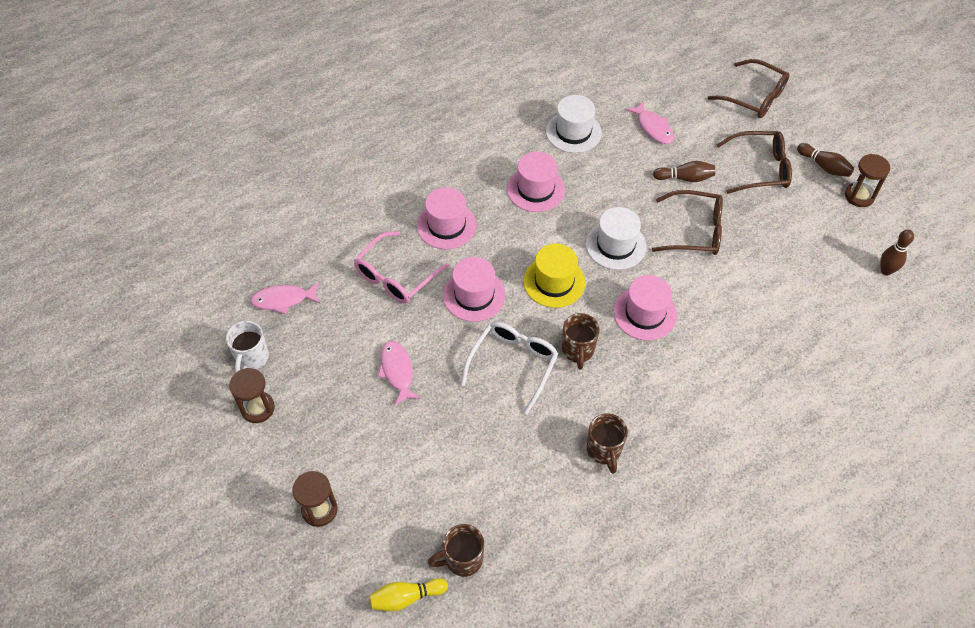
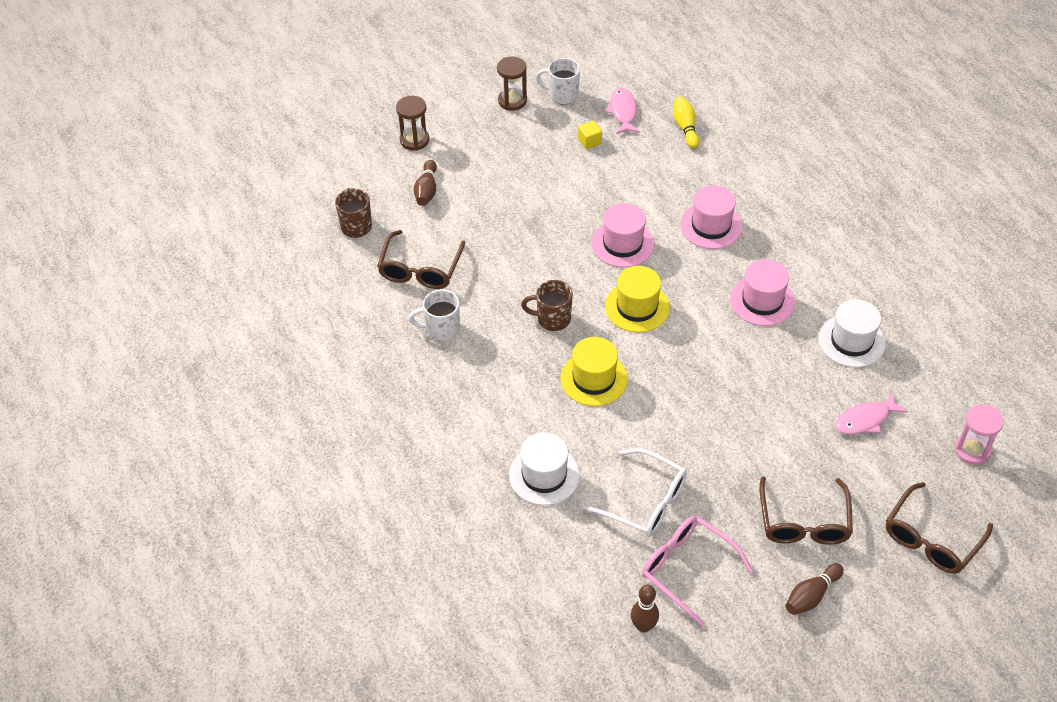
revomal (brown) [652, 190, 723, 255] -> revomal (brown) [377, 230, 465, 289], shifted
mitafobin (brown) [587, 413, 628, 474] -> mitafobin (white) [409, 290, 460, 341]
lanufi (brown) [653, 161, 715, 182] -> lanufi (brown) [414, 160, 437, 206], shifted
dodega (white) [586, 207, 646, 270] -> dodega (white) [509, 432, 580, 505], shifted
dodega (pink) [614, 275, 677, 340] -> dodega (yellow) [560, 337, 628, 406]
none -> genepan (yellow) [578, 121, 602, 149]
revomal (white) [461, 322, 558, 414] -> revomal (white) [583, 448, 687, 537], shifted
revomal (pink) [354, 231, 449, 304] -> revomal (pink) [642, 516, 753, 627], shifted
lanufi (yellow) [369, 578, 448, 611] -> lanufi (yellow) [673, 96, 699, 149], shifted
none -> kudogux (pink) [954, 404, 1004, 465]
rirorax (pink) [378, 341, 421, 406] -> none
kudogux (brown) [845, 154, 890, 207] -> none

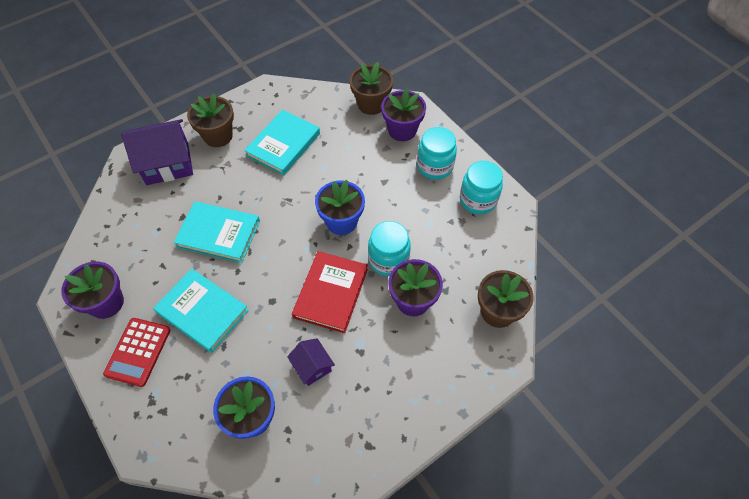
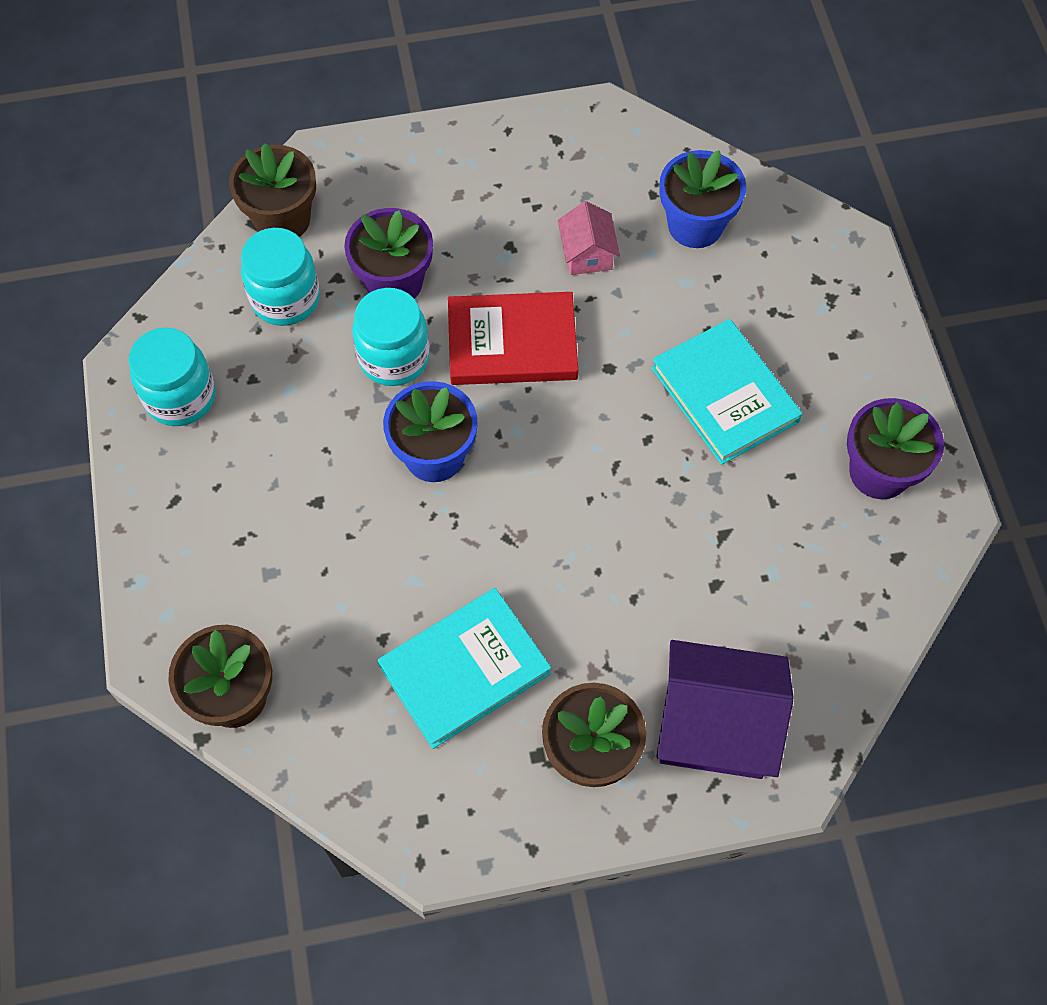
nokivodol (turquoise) [417, 127, 457, 180] -> nokivodol (turquoise) [241, 228, 320, 326], shifted
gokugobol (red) [292, 251, 368, 333] -> gokugobol (red) [448, 292, 578, 385], 45 degrees clockwise
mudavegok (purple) [287, 338, 335, 386] -> mudavegok (pink) [558, 201, 620, 275]
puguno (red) [103, 318, 171, 387] -> none
gokugobol (turquoise) [174, 201, 260, 263] -> none
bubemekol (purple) [381, 88, 426, 141] -> none

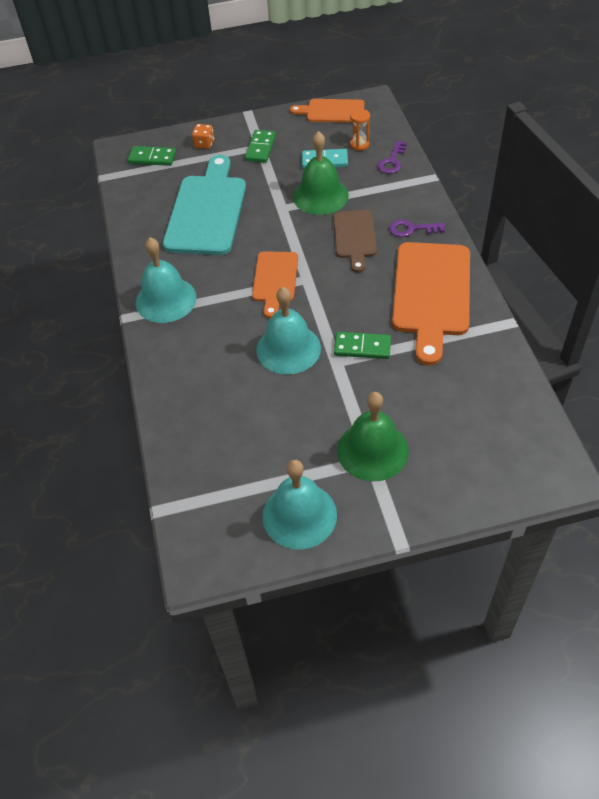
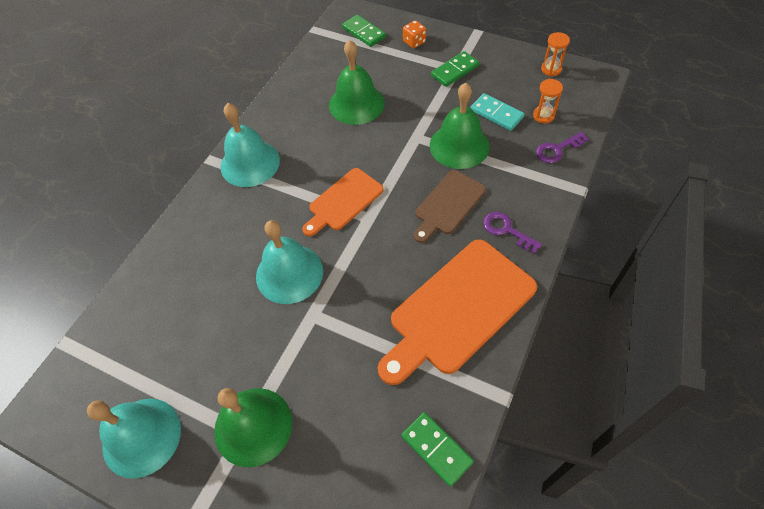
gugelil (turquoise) [163, 155, 246, 255] -> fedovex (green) [329, 40, 385, 125]
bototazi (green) [334, 332, 391, 359] -> bototazi (green) [402, 412, 474, 487], shifted
gugelil (orange) [290, 99, 365, 123] -> kudogux (orange) [541, 32, 570, 76]

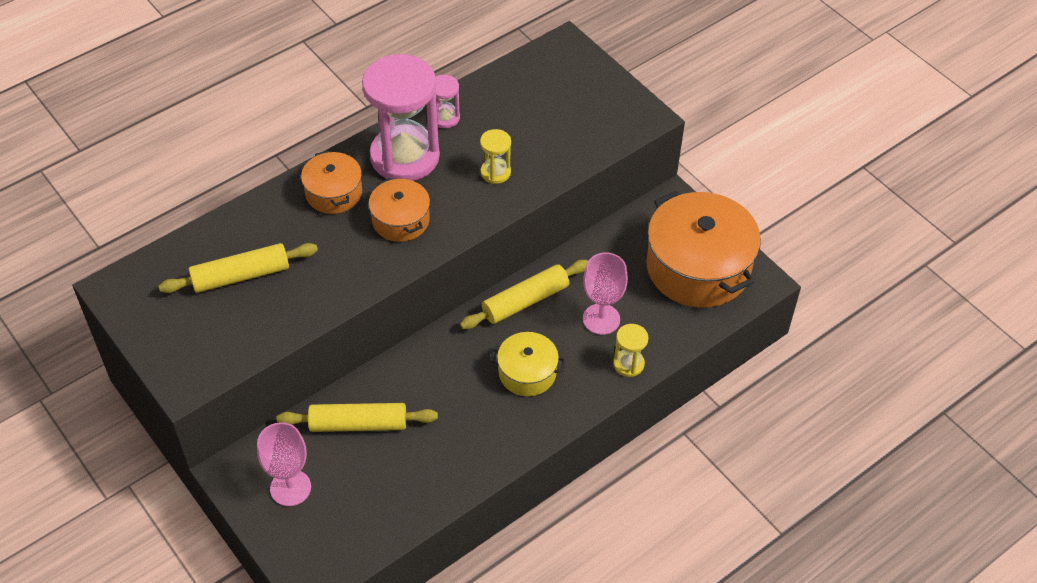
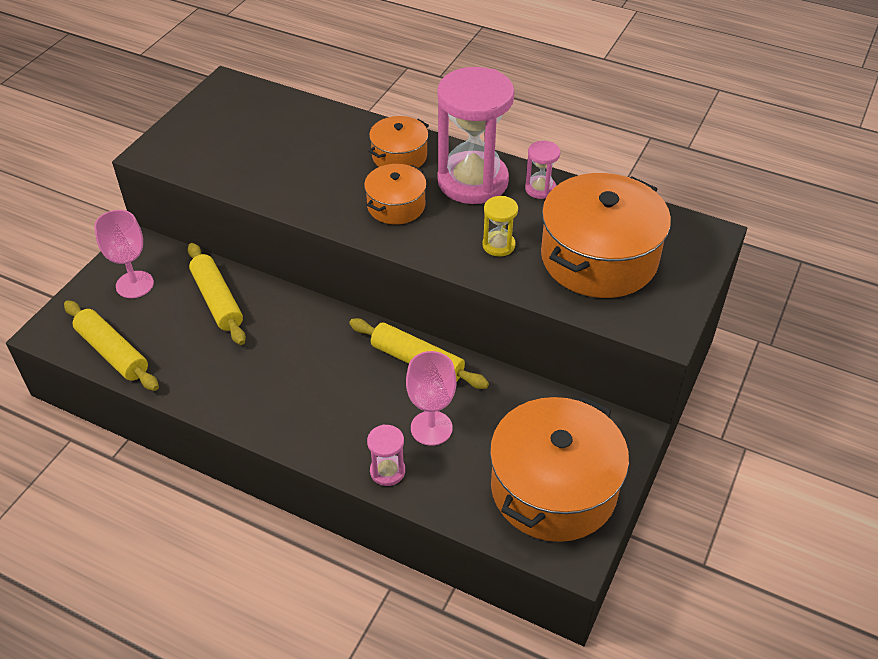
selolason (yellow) [159, 243, 318, 293] -> selolason (yellow) [64, 300, 159, 391], shifted
kudogux (yellow) [613, 324, 649, 377] -> kudogux (pink) [367, 425, 405, 486]
none -> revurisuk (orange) [541, 173, 671, 298]
revurisuk (yellow) [490, 332, 566, 396] -> none

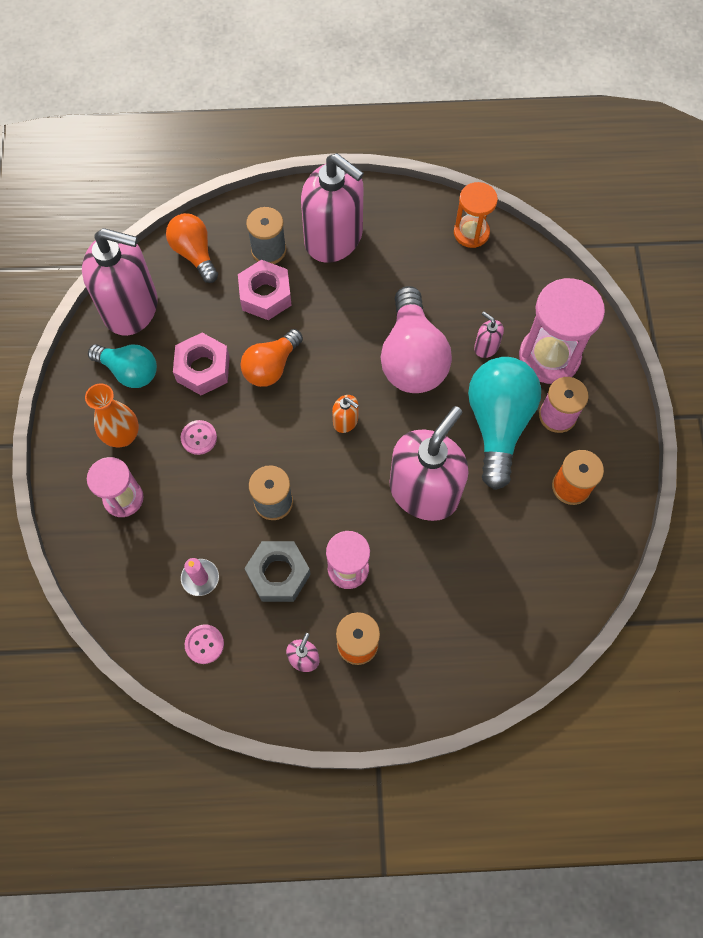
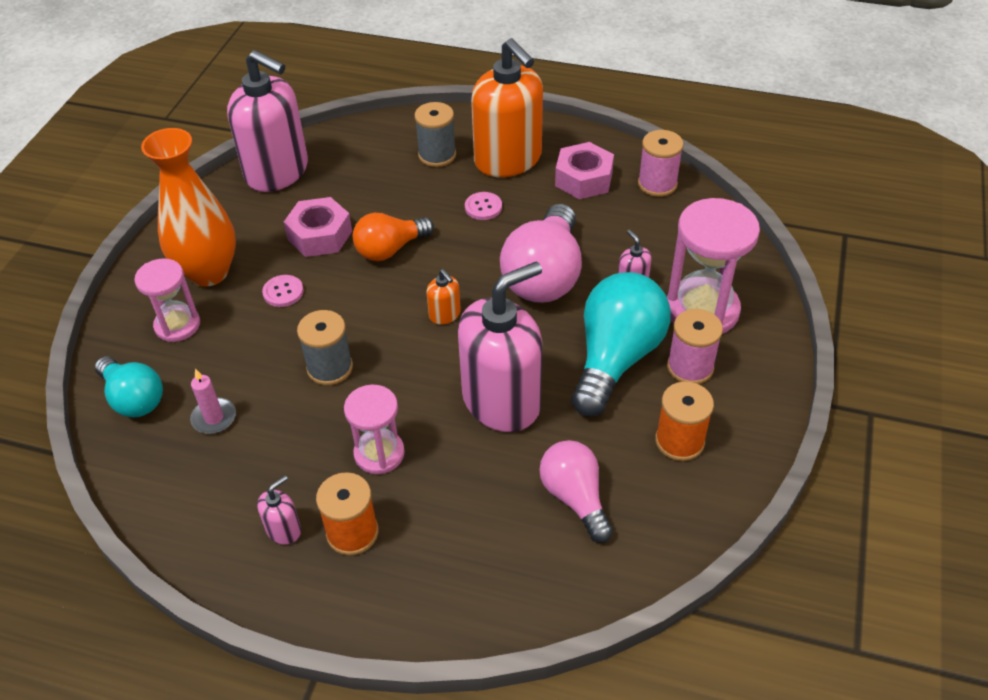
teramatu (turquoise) [88, 344, 157, 388] -> teramatu (turquoise) [95, 356, 163, 417], shifted
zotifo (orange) [85, 384, 139, 447] -> zotifo (orange) [141, 128, 236, 287], x1.55
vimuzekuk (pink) [185, 624, 224, 664] -> vimuzekuk (pink) [465, 192, 502, 220], shifted
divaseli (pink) [301, 153, 364, 263] -> divaseli (orange) [471, 38, 543, 177]
none -> teramatu (pink) [539, 440, 613, 543]
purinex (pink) [238, 260, 292, 320] -> purinex (pink) [555, 142, 614, 199], shifted
kudogux (orange) [454, 182, 498, 248] -> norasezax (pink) [638, 130, 684, 197]
teramatu (orange) [166, 213, 218, 283] -> none
purinex (grey) [244, 541, 311, 602] -> none

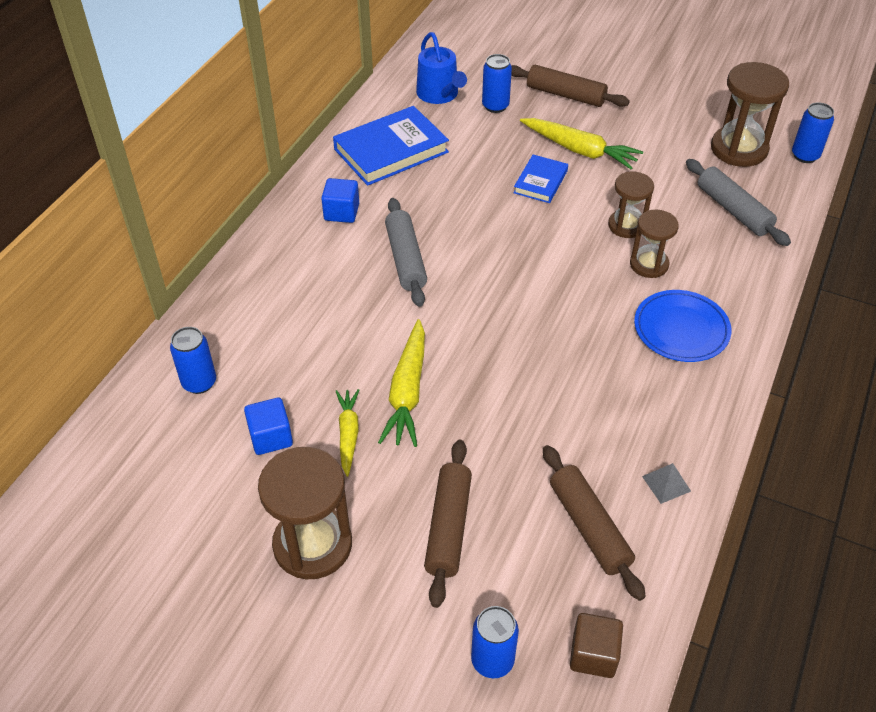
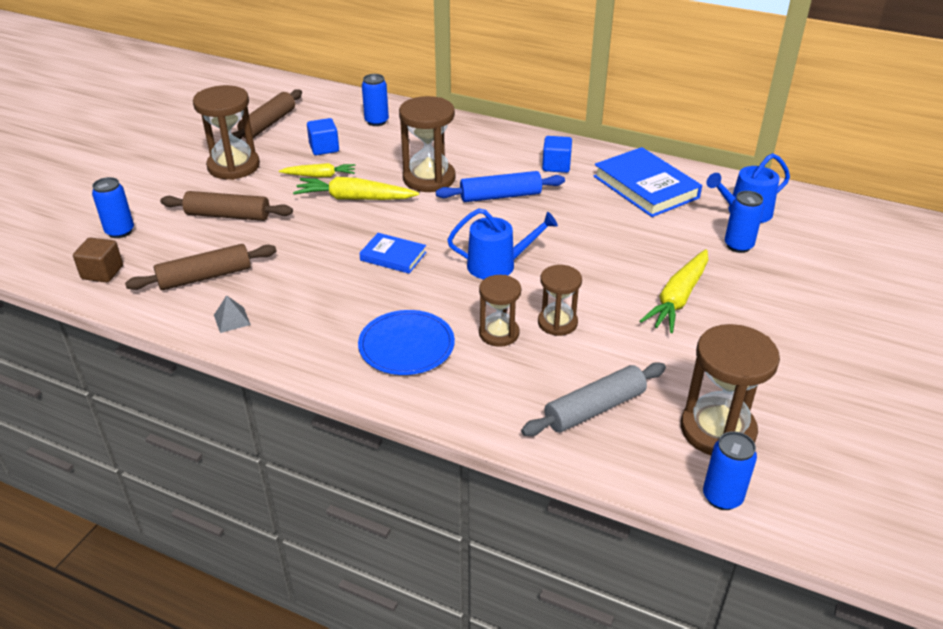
selolason (brown) [511, 65, 630, 107] -> selolason (brown) [232, 89, 302, 139], shifted
gokugobol (blue) [514, 155, 568, 203] -> gokugobol (blue) [360, 233, 426, 274], shifted
none -> kudogux (brown) [399, 96, 455, 192]
selolason (grey) [385, 198, 427, 307] -> selolason (blue) [436, 171, 565, 202]
none -> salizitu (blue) [447, 208, 558, 279]

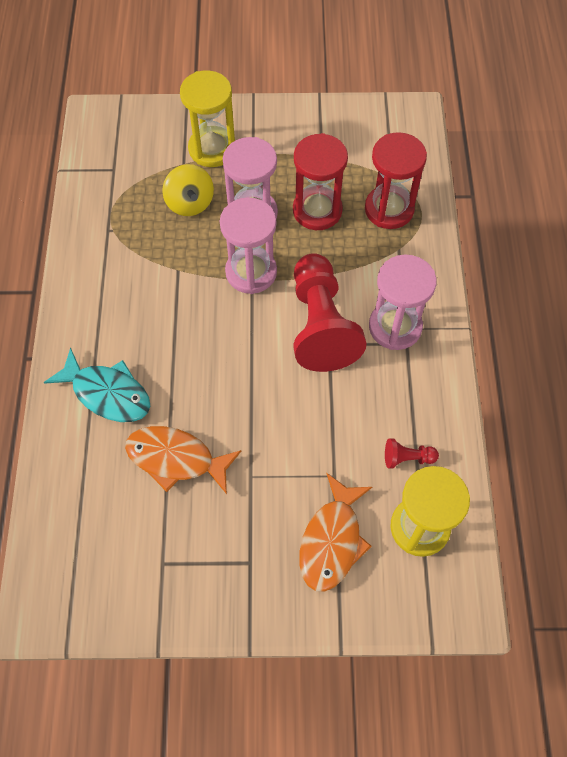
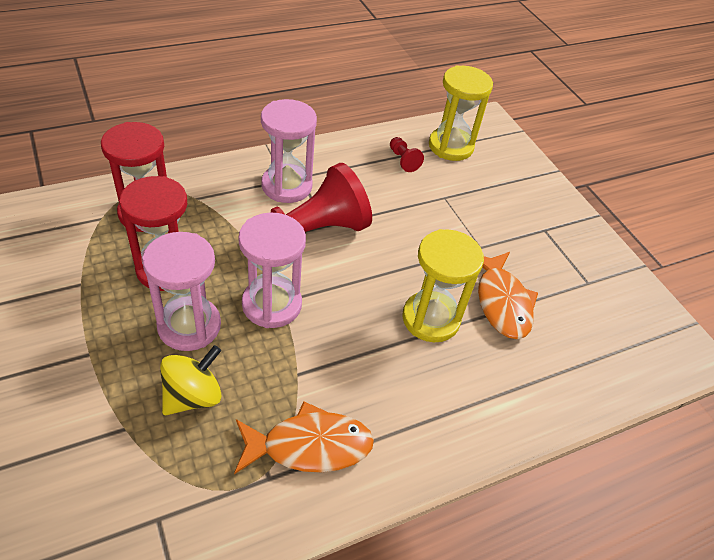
rirorax (orange) [299, 473, 372, 592] -> rirorax (orange) [234, 401, 374, 474], shifted
kudogux (yellow) [180, 71, 235, 167] -> kudogux (yellow) [402, 229, 484, 342], shifted
rirorax (turquoise) [44, 347, 150, 422] -> none

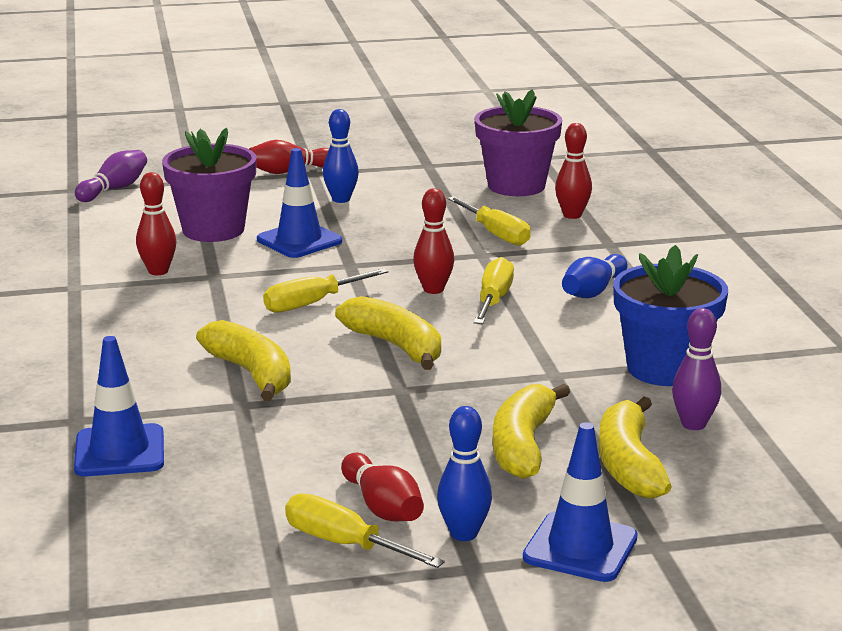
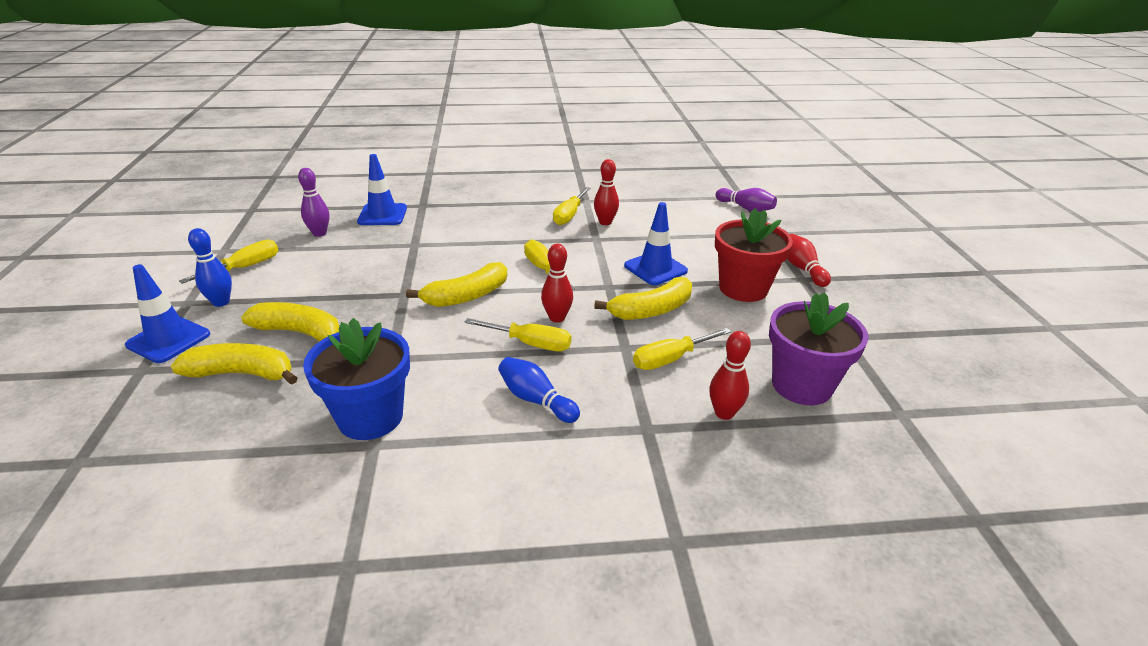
lanufi (purple) [672, 308, 721, 430] -> lanufi (purple) [298, 168, 329, 237], shifted
none -> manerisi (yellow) [553, 187, 590, 225]
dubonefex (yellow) [196, 320, 291, 401] -> dubonefex (yellow) [594, 277, 692, 320], shifted
lanufi (blue) [323, 109, 359, 203] -> bubemekol (red) [715, 208, 793, 302]
bubemekol (purple) [162, 128, 257, 242] -> none
lanufi (red) [341, 453, 424, 521] -> none

